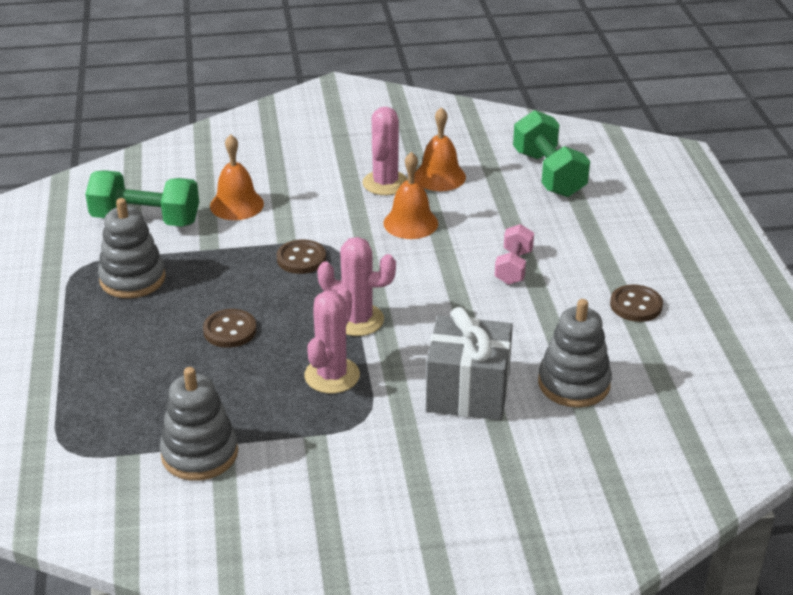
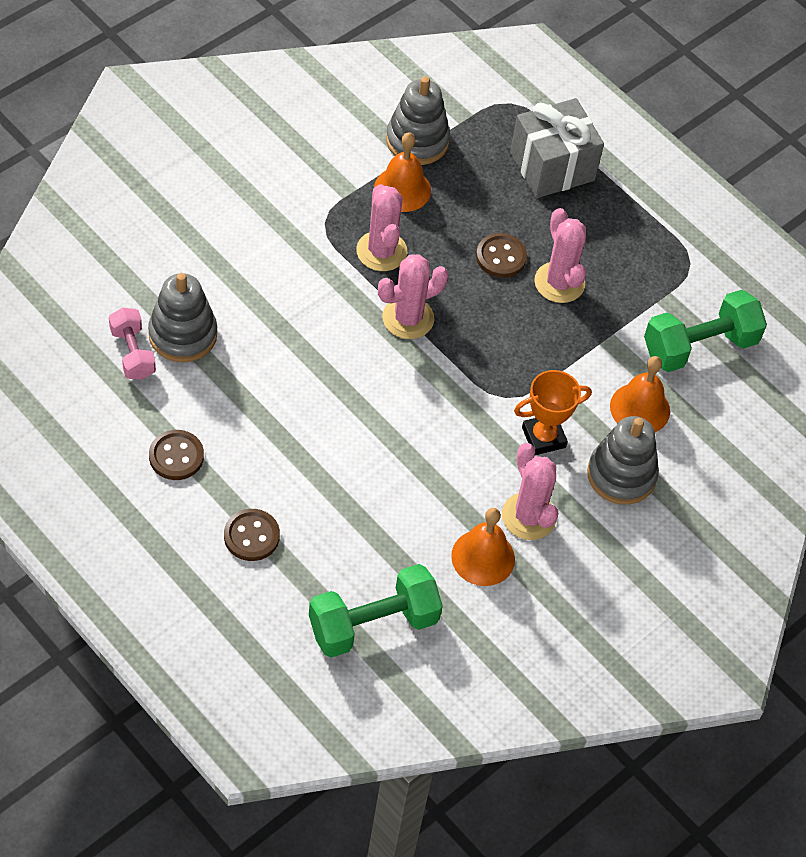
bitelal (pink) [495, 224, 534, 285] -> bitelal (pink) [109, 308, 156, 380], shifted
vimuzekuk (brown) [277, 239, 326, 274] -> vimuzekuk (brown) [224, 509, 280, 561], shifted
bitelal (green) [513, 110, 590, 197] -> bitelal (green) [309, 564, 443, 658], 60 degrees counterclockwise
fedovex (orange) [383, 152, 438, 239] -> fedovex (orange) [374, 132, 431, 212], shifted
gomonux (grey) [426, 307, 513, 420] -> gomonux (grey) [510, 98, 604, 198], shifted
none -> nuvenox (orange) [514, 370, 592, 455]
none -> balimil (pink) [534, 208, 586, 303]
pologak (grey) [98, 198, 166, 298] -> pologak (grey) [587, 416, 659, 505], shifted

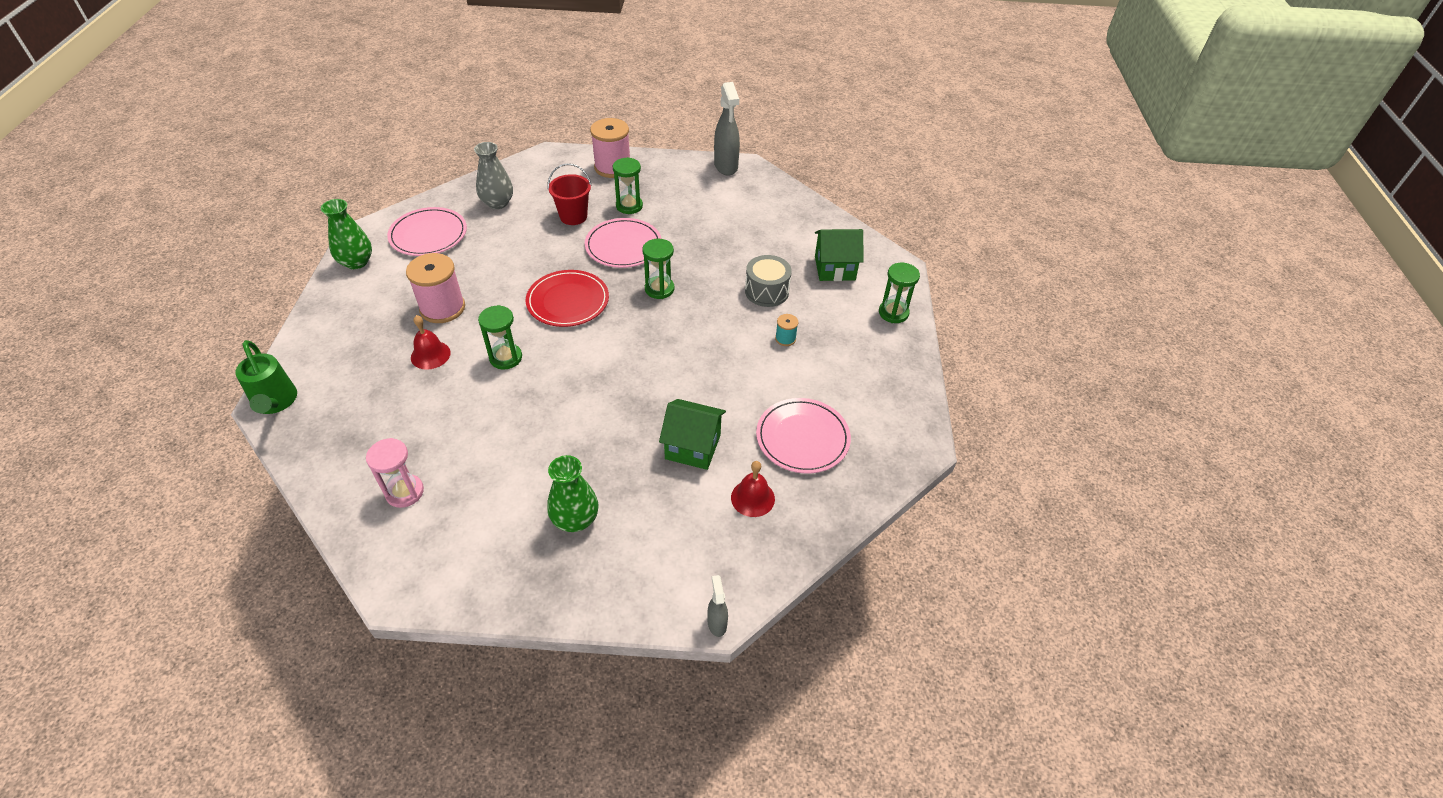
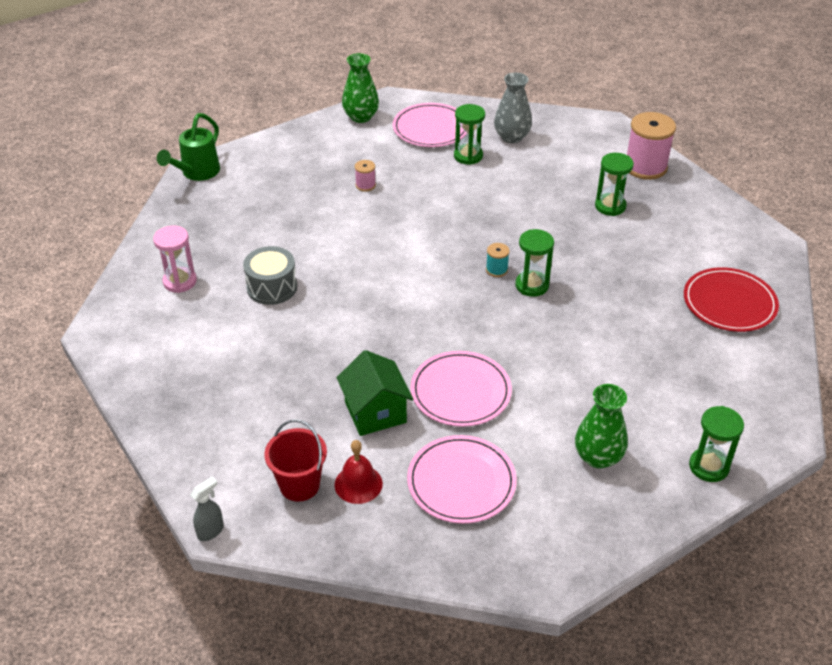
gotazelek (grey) [745, 255, 792, 307] -> gotazelek (grey) [243, 246, 297, 305], shifted
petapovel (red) [547, 163, 592, 225] -> petapovel (red) [264, 419, 327, 502], shifted
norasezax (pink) [406, 253, 465, 323] -> norasezax (pink) [355, 160, 376, 191], x0.46
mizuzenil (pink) [585, 218, 662, 268] -> mizuzenil (pink) [411, 351, 512, 427], shifted
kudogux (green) [478, 305, 522, 369] -> kudogux (green) [454, 104, 485, 165], shifted
norasezax (turquoise) [775, 314, 799, 346] -> norasezax (turquoise) [486, 243, 510, 277], shifted
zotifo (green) [547, 455, 598, 532] -> zotifo (green) [575, 384, 628, 469], shifted
mizuzenil (red) [526, 270, 609, 327] -> mizuzenil (red) [684, 267, 779, 332], shifted
fedovex (red) [411, 315, 451, 370] -> none
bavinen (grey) [714, 82, 740, 176] -> none
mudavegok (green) [815, 229, 864, 281] -> none

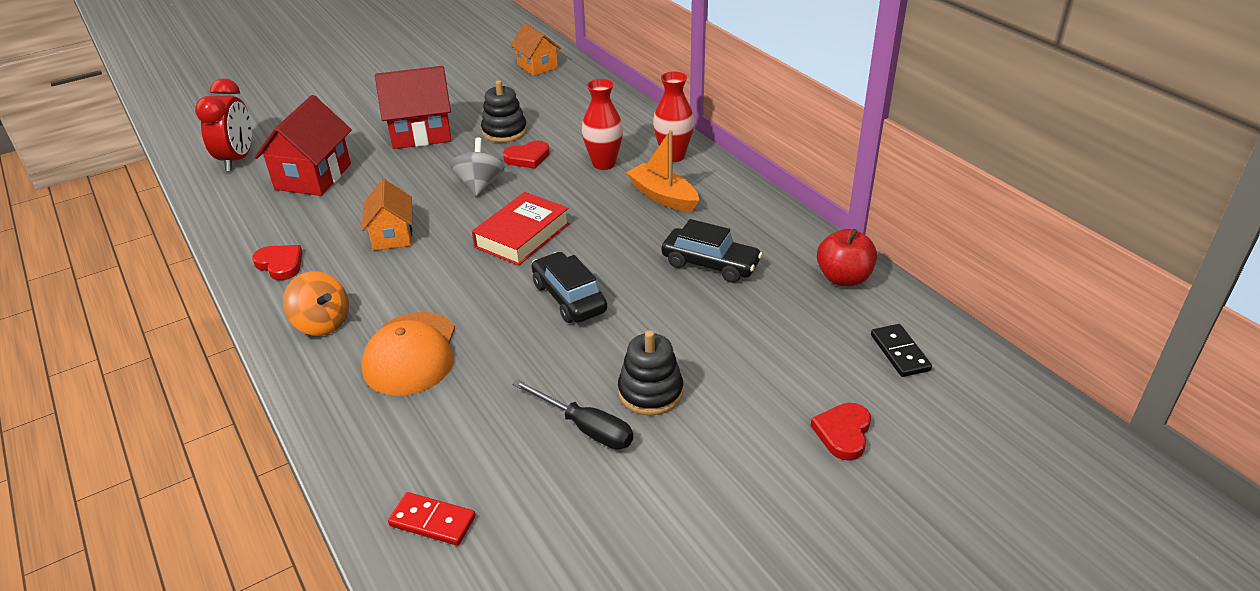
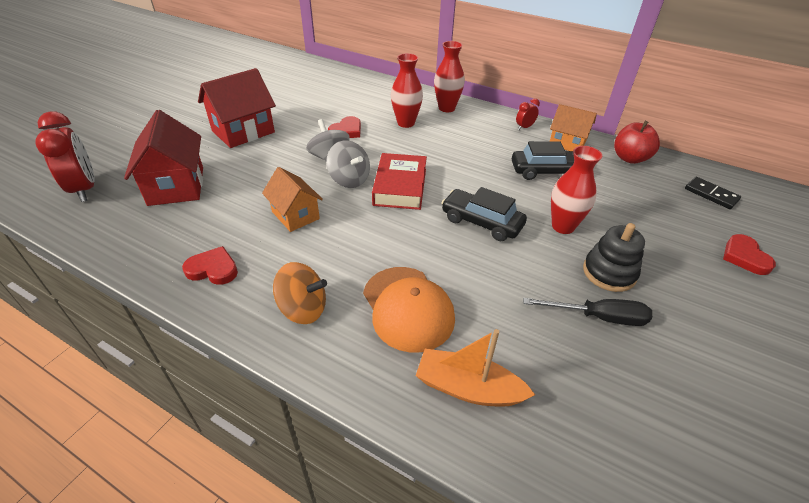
none -> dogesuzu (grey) [326, 140, 370, 188]
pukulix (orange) [626, 130, 699, 212] -> pukulix (orange) [415, 329, 535, 406], shifted
none -> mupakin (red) [516, 98, 540, 130]
mudavegok (orange) [510, 23, 561, 76] -> mudavegok (orange) [550, 104, 597, 151], shifted
none -> zotifo (red) [551, 146, 602, 234]
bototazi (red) [388, 492, 476, 546] -> none
pologak (black) [481, 80, 527, 143] -> none

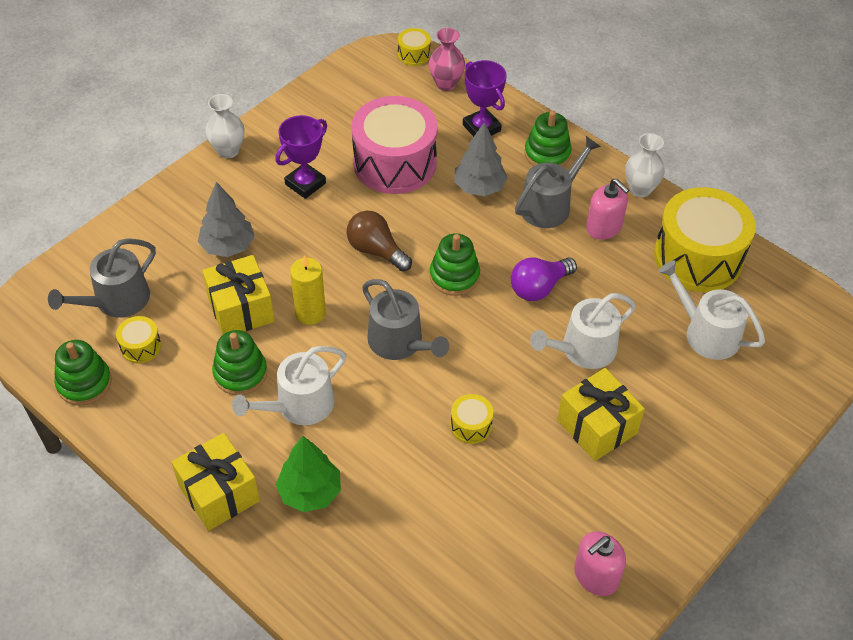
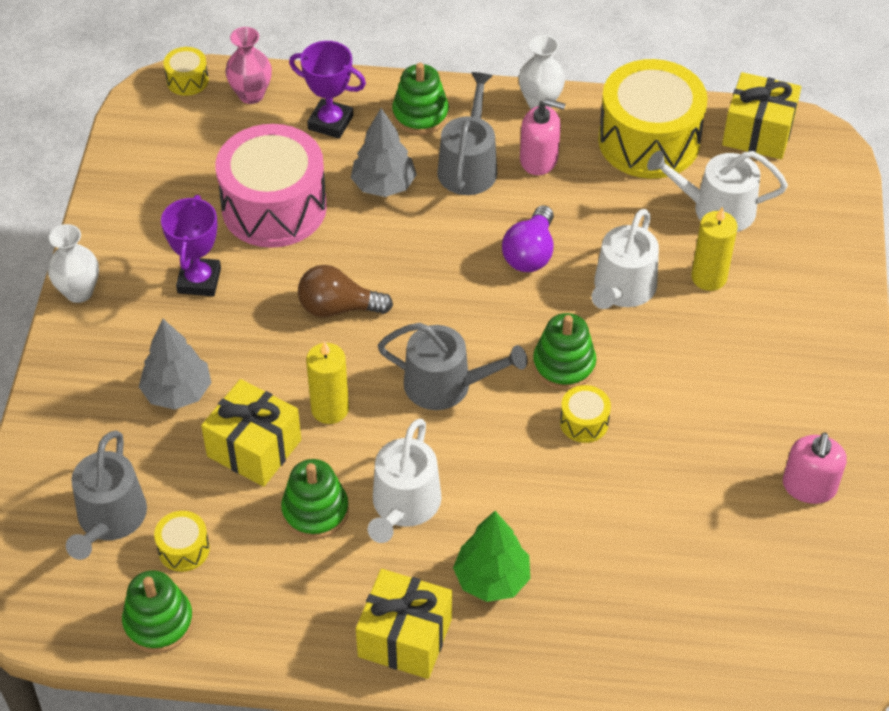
pologak (green) [430, 233, 480, 296] -> pologak (green) [533, 313, 596, 390], shifted
none -> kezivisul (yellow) [691, 207, 738, 291]
gomonux (yellow) [557, 368, 645, 461] -> gomonux (yellow) [722, 72, 801, 159], shifted

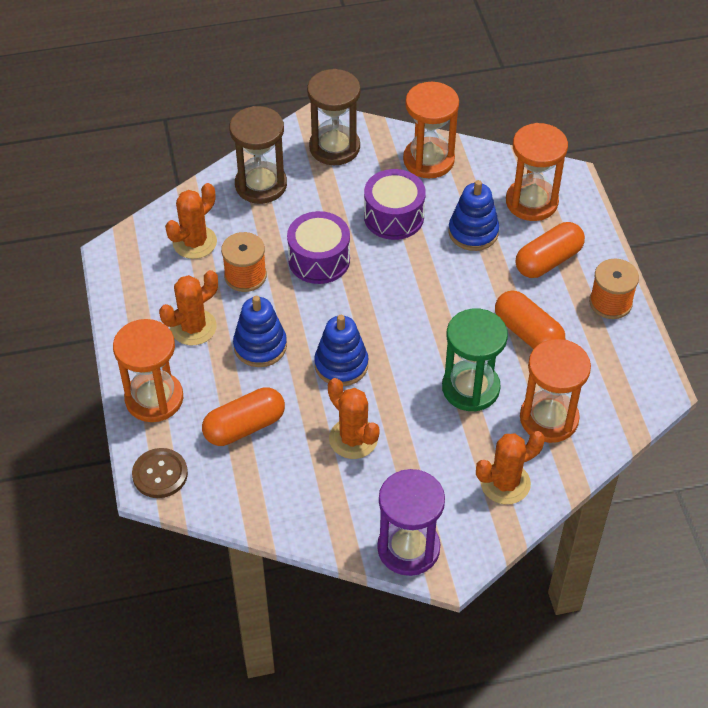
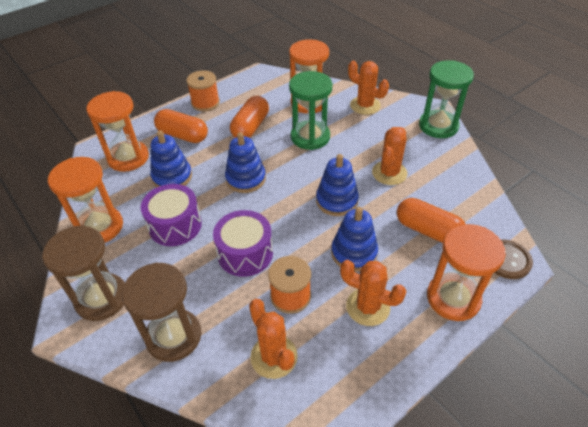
none -> pologak (blue) [225, 132, 266, 193]
balimil (orange) [165, 183, 217, 259] -> balimil (orange) [249, 299, 298, 379], 45 degrees clockwise
kudogux (purple) [377, 469, 445, 576] -> kudogux (green) [419, 60, 474, 138]

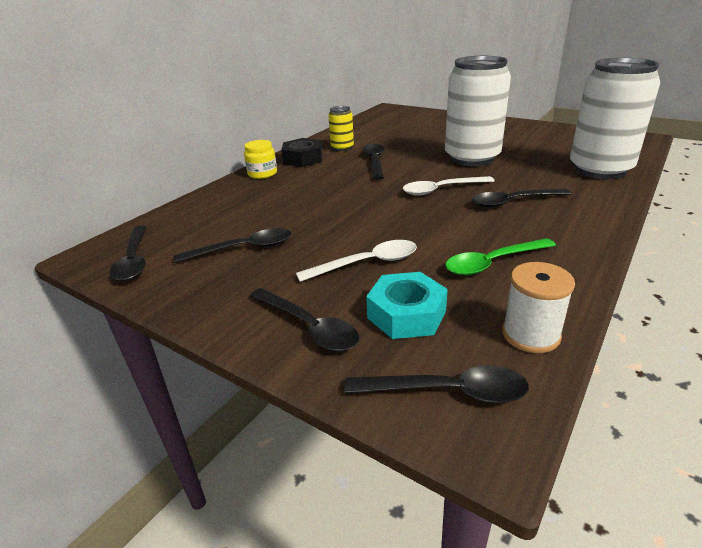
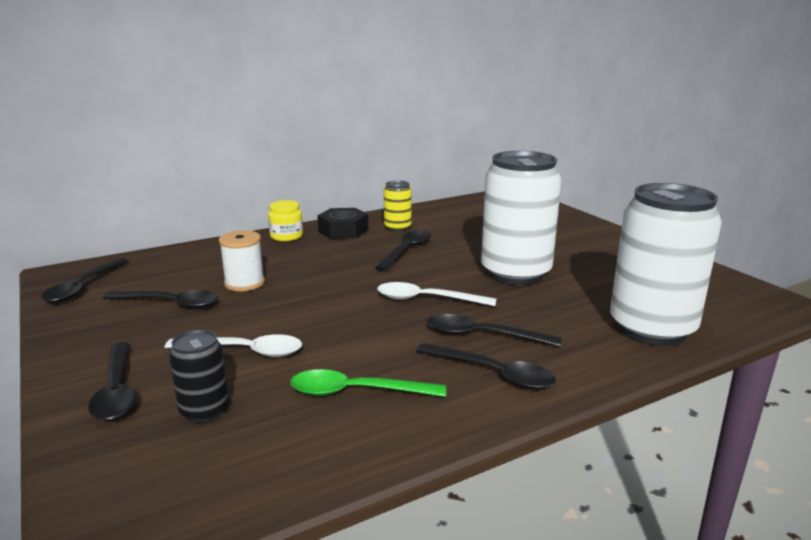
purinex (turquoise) [366, 272, 448, 339] -> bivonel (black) [169, 329, 229, 423]
norasezax (white) [502, 262, 575, 353] -> norasezax (white) [219, 230, 265, 292], shifted
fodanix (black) [344, 365, 529, 403] -> fodanix (black) [417, 343, 556, 389], shifted

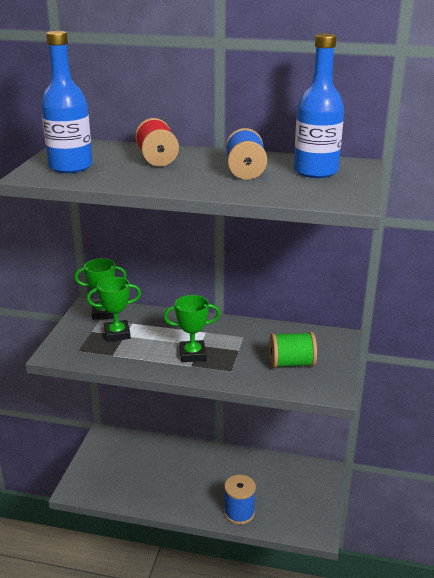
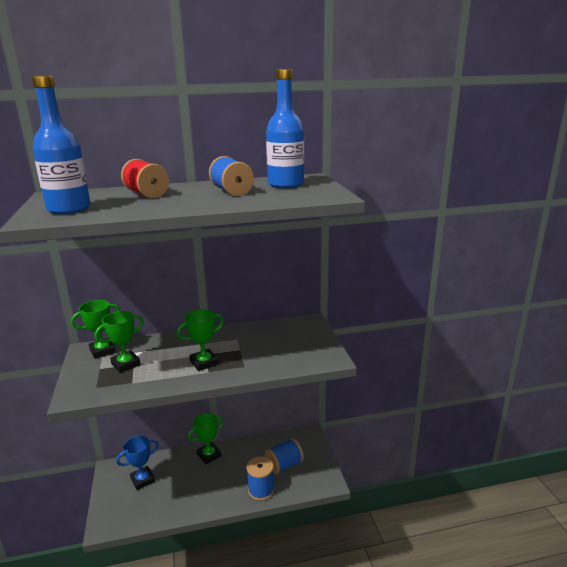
none -> nuvenox (blue) [116, 436, 159, 490]
none -> nuvenox (green) [188, 413, 224, 464]
none -> norasezax (blue) [265, 438, 304, 474]
norasezax (green) [269, 332, 317, 368] -> none

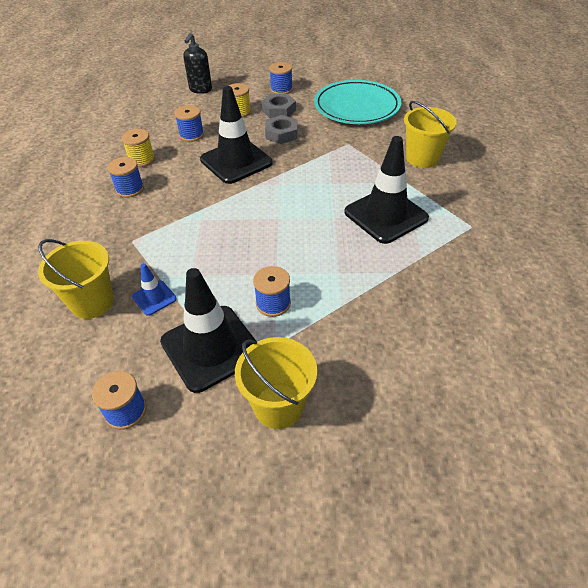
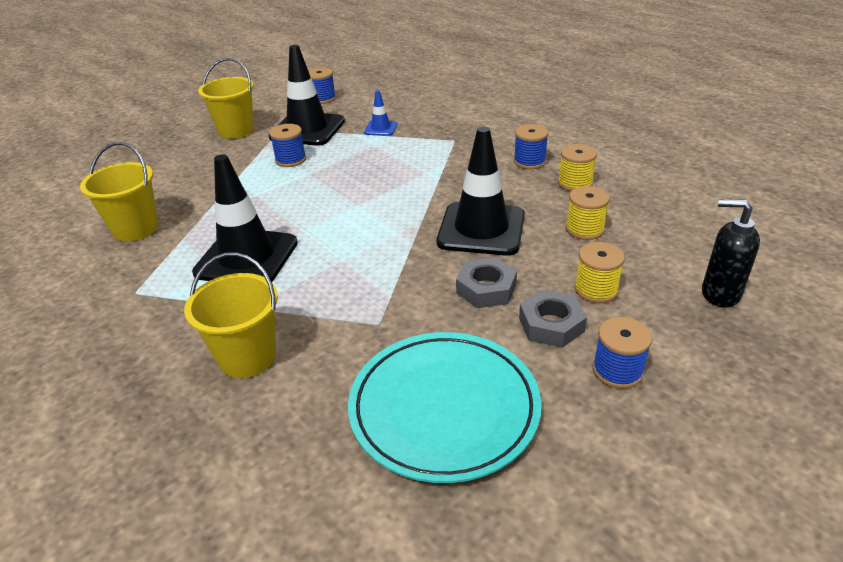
petapovel (yellow) [38, 239, 114, 319] -> petapovel (yellow) [80, 142, 158, 241], shifted
norasezax (blue) [175, 105, 204, 142] -> norasezax (yellow) [566, 186, 610, 240]
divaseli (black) [183, 33, 212, 94] -> divaseli (black) [702, 199, 760, 307], 45 degrees counterclockwise

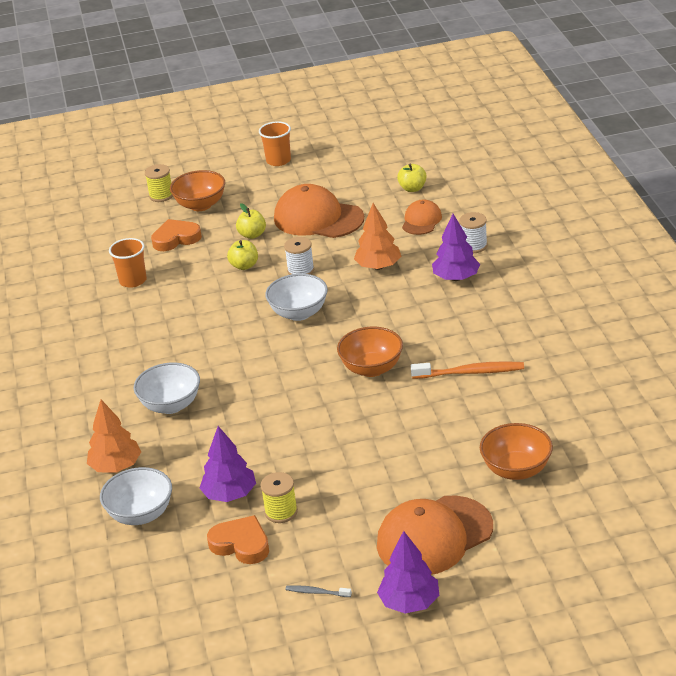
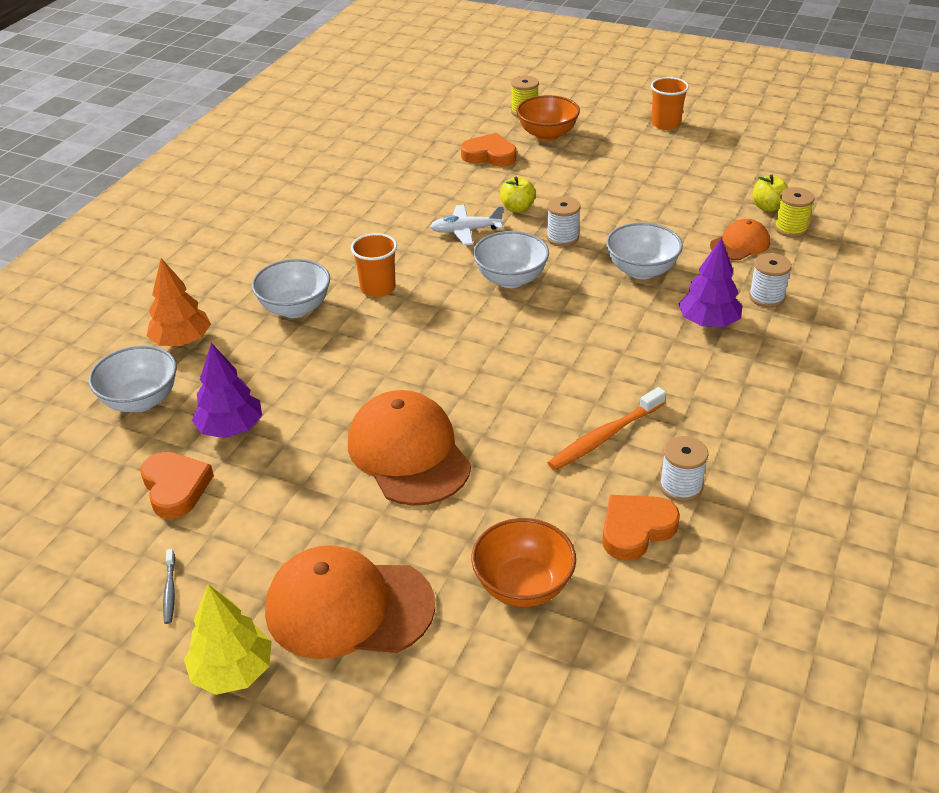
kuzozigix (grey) [286, 585, 352, 597] -> kuzozigix (grey) [163, 549, 175, 624], 150 degrees counterclockwise
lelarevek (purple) [377, 531, 439, 613] -> lelarevek (yellow) [184, 584, 272, 695]
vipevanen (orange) [274, 184, 364, 238] -> vipevanen (orange) [348, 390, 471, 506], shifted
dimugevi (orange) [109, 238, 147, 288] -> dimugevi (orange) [351, 233, 397, 297], shifted
none -> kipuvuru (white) [430, 205, 504, 245]
kuzozigix (orange) [411, 361, 524, 379] -> kuzozigix (orange) [548, 387, 666, 471], 105 degrees clockwise
none -> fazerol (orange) [602, 495, 680, 561]
lelarevek (orange) [354, 203, 401, 270] -> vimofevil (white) [606, 223, 683, 279]
none -> norasezax (white) [660, 436, 708, 502]
norasezax (yellow) [260, 472, 298, 523] -> norasezax (yellow) [775, 187, 815, 237], shifted
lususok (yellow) [236, 203, 266, 239] -> none
vimofevil (orange) [337, 327, 403, 377] -> none

